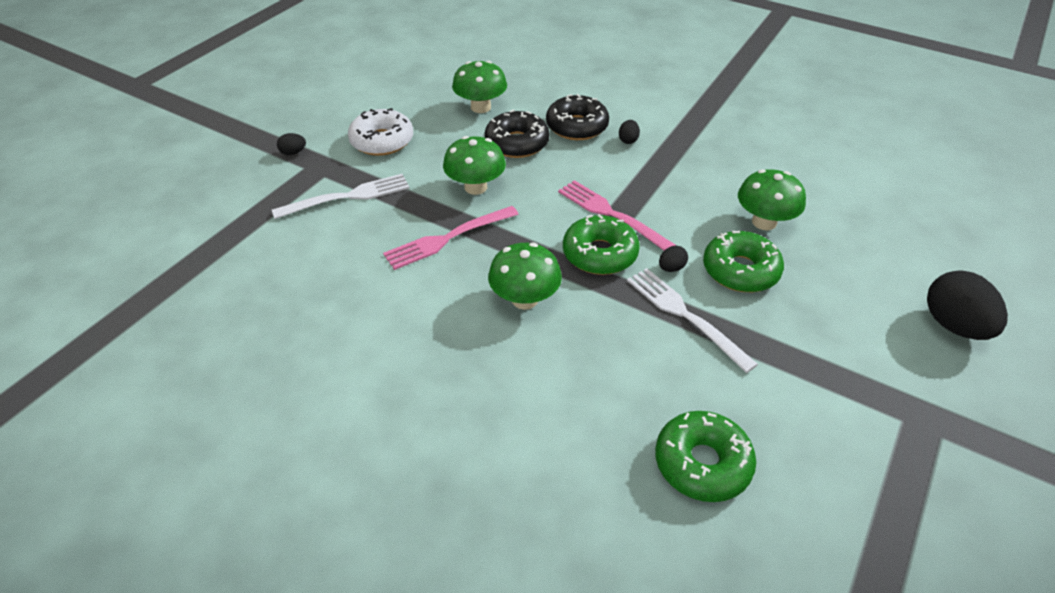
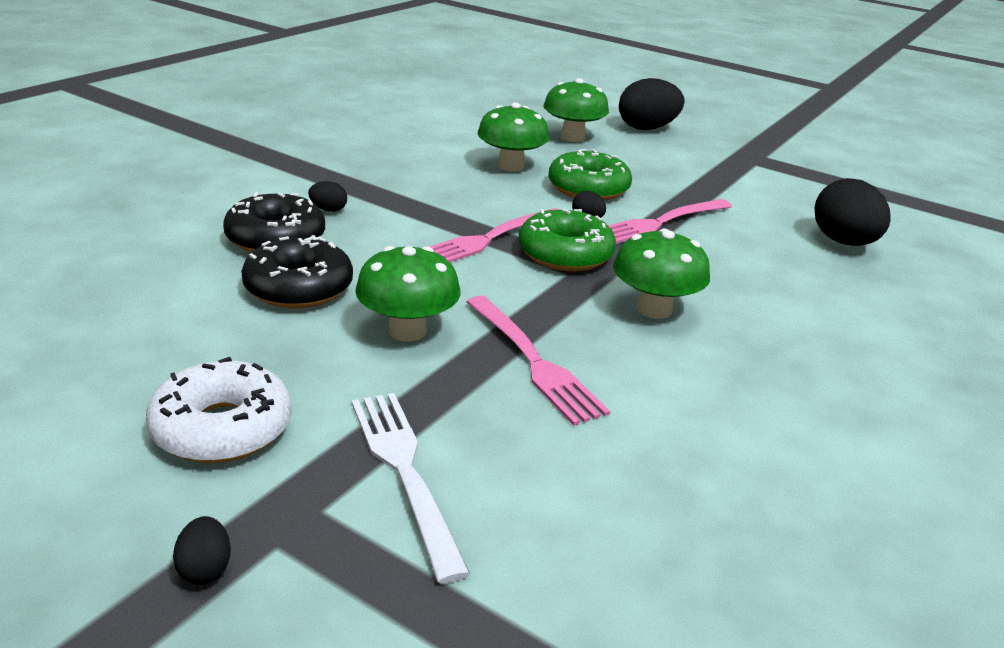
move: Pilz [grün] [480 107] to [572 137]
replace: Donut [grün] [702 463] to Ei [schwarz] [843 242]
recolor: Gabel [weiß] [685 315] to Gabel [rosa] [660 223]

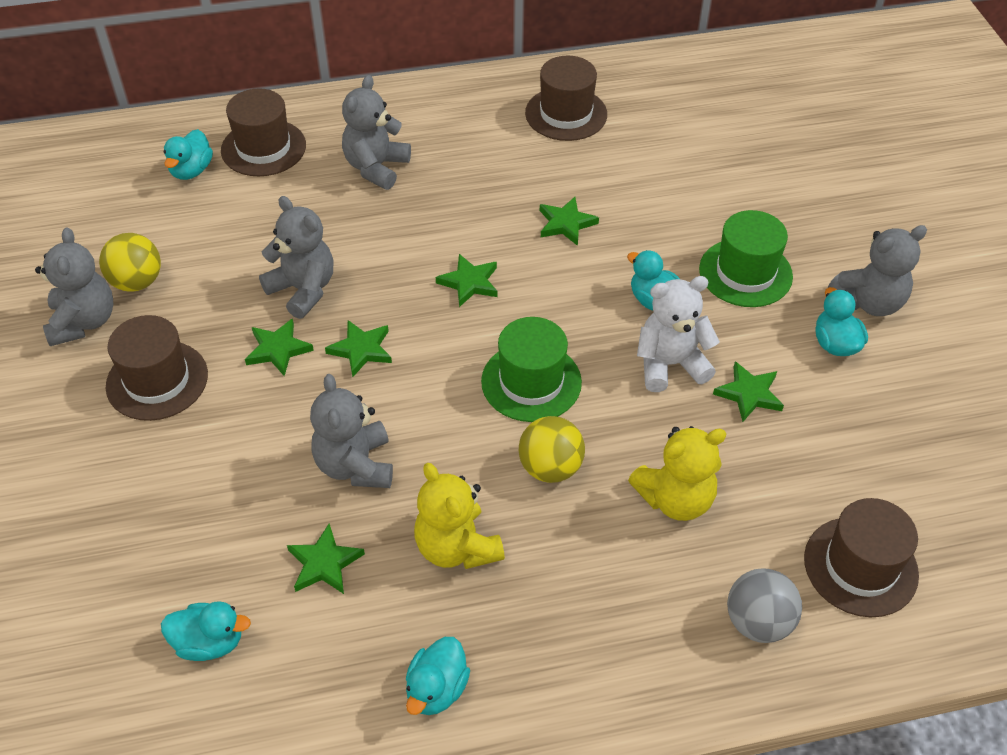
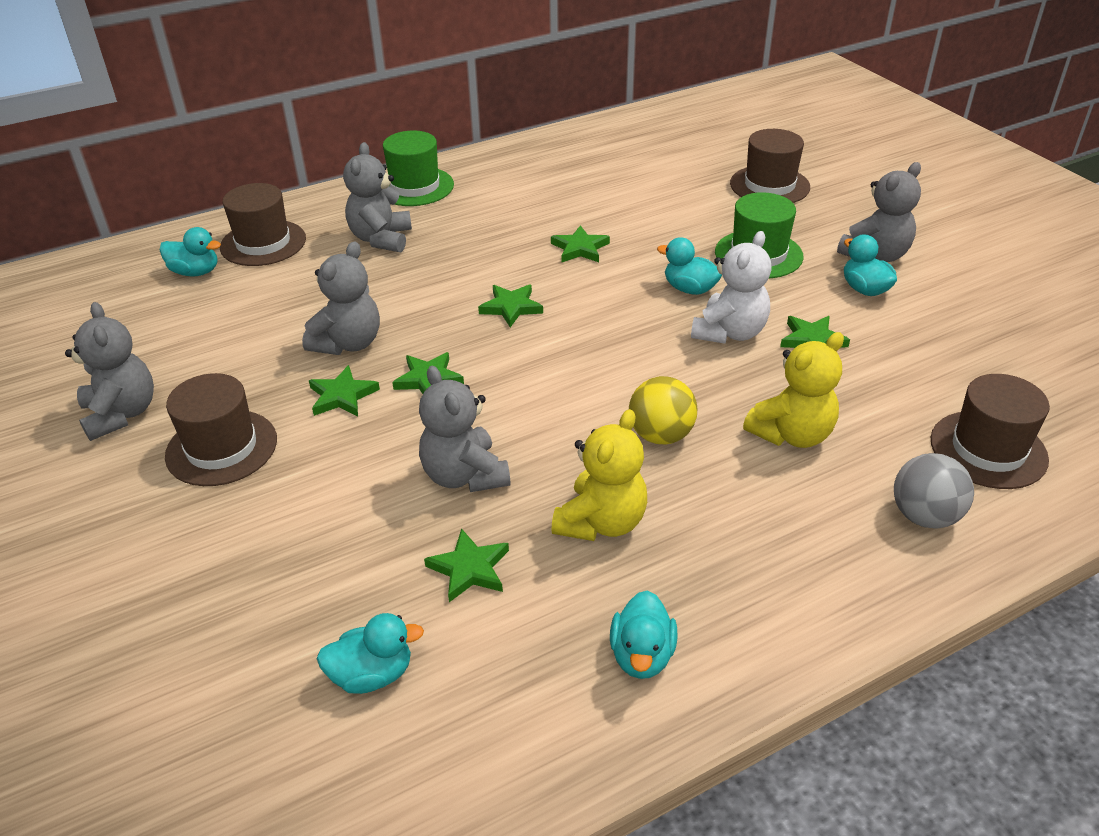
delete: Ball [gelb] [137 282]
move: Hut [grün] [531 382] to [414 186]; Hut [braun] [566 114] to [769 185]
rotate: Ente [türkis] [191 170] = [195 272] 75 degrees counterclockwise; Teddybär [grau] [303 290] = [348 343] 90 degrees clockwise; Teddybär [gelb] [457 547] = [601 522] 105 degrees counterclockwise; Teddybär [weiß] [670 364] = [729 332] 150 degrees clockwise

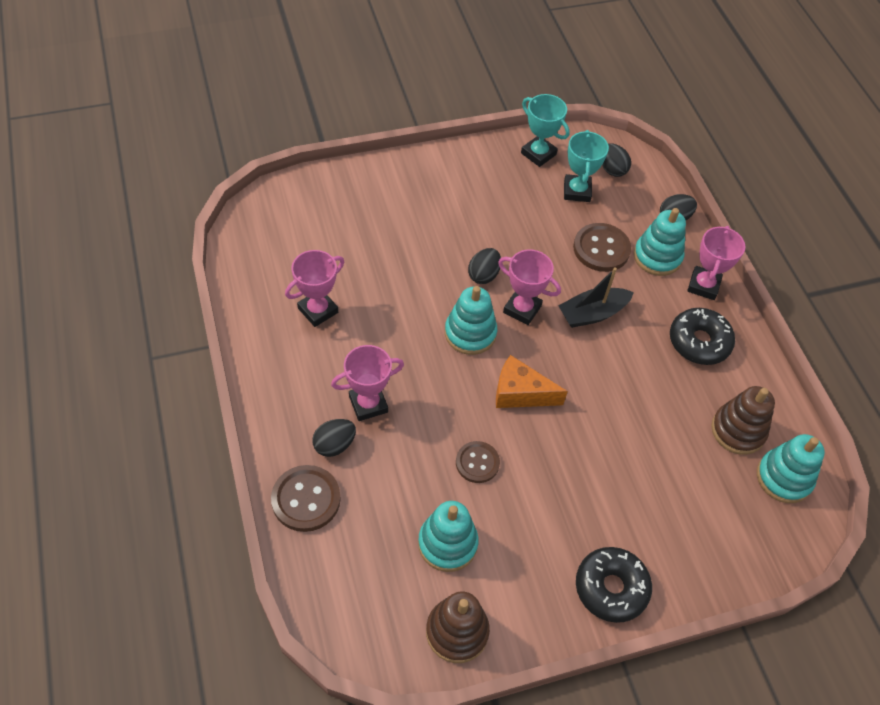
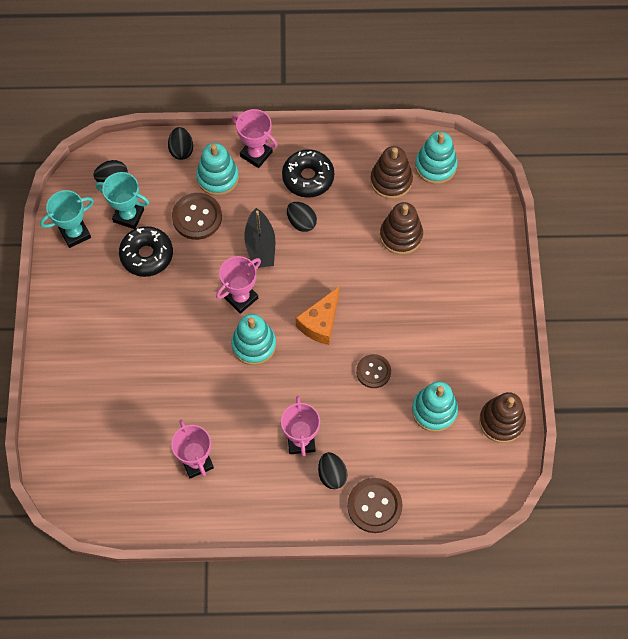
insert: Stapelspielzeug [braun] [401 236]
move: Ei [schwarz] [483 275] to [301 222]; Donut [schwarz] [611 588] to [147 255]

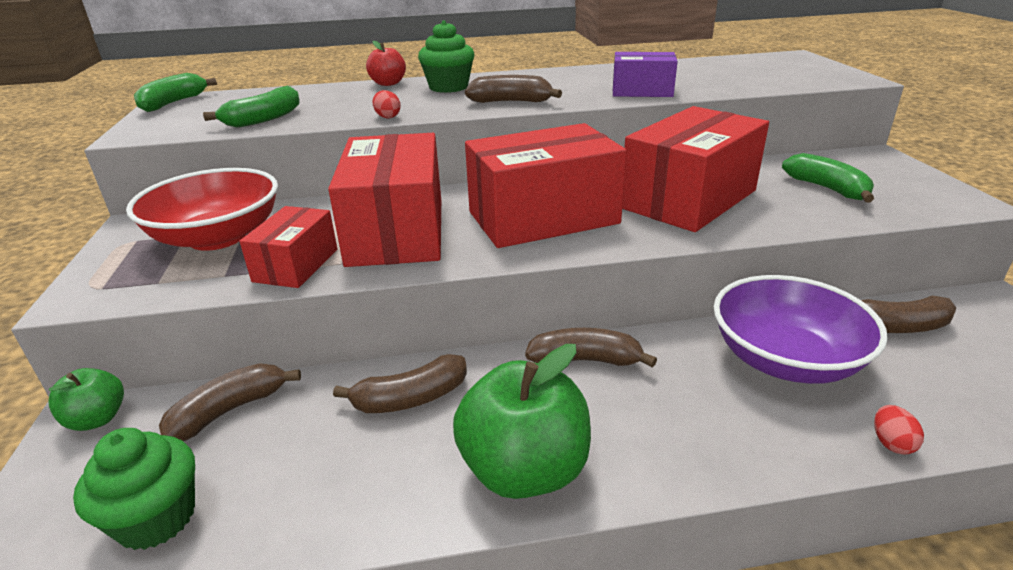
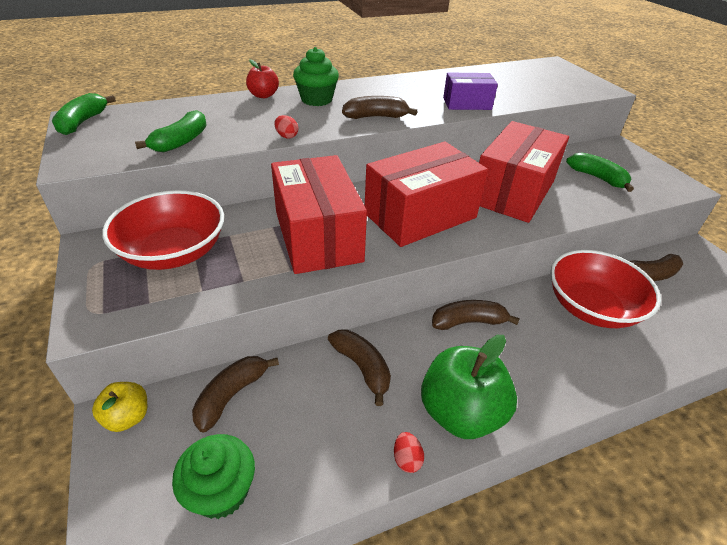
delete: Schachtel [rot] [296 265]
move: Ei [rot] [891 443] to [407 459]
recolor: Apfel [grün] [97 419] to Apfel [gelb] [127 417]; Schüssel [lila] [785 359] to Schüssel [rot] [591 307]
rotate: Banane [braun] [410 398] = [362 367] 90 degrees counterclockwise

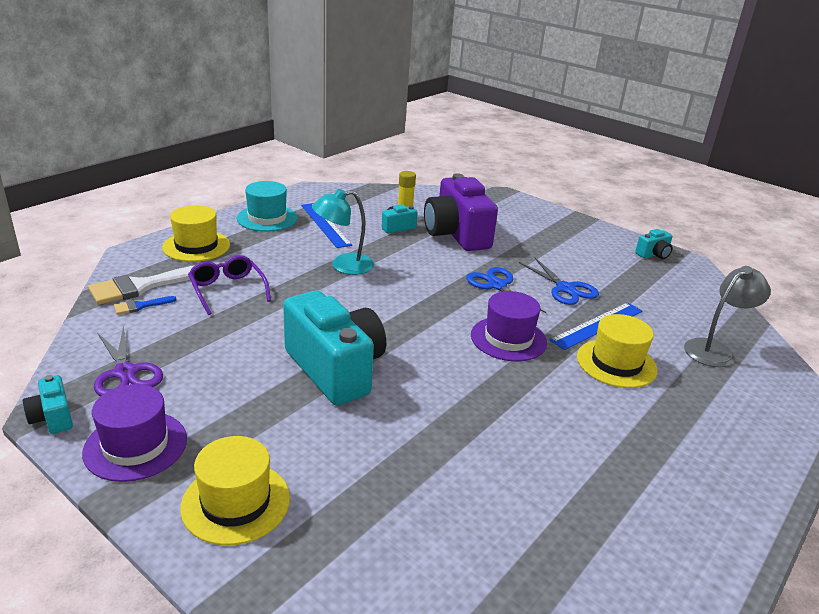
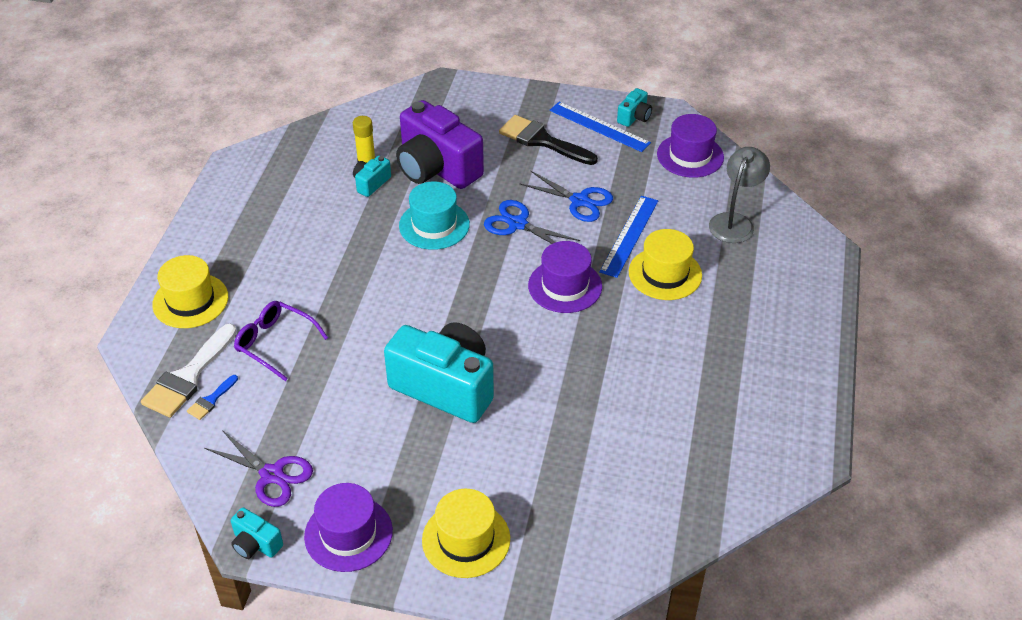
delete: Lampe [türkis] [343 265]
insert: Pinsel [schwarz] [542 141]; Hut [lila] [690 156]
move: Hut [türkis] [267 218] to [434 225]; Lineal [blau] [325 224] to [599 126]

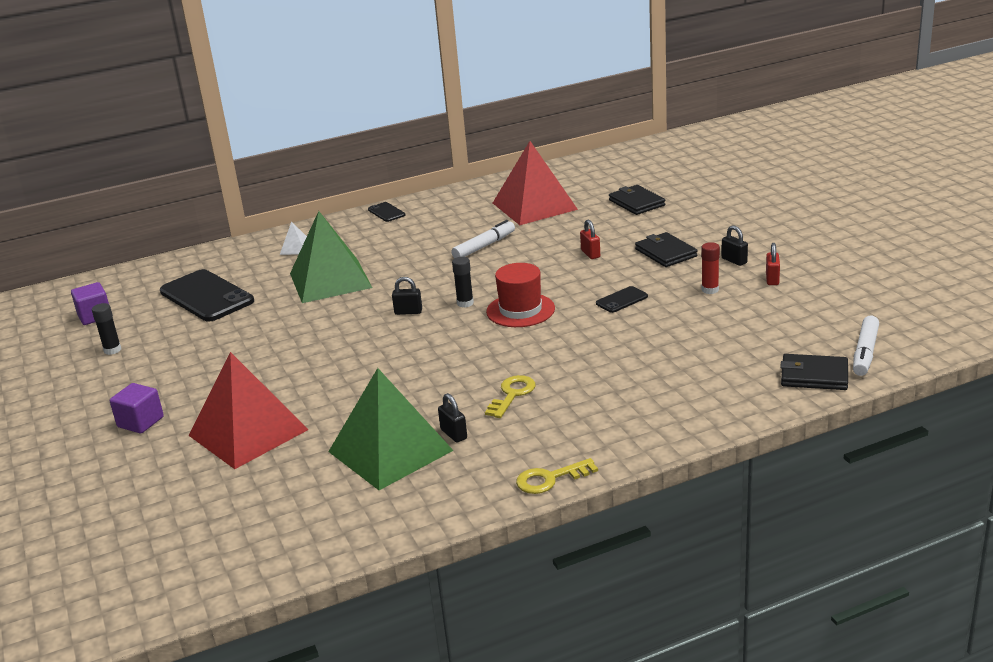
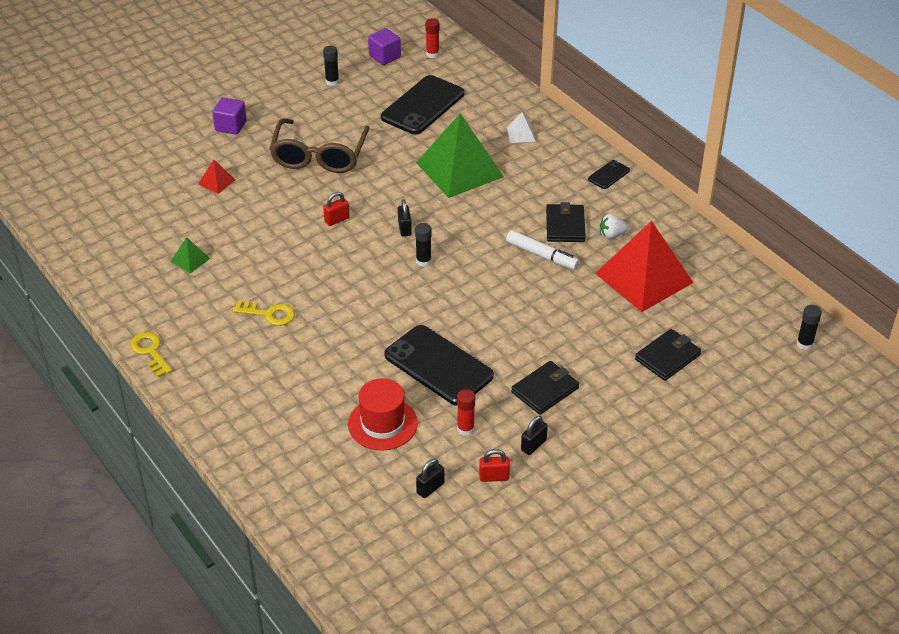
delete: Filzstift [weiß] [865 352]
insert: Brille [braun] [319 156]; Klebestift [rot] [432 54]; Erdbeere [weiß] [612 235]; Klebestift [schwarz] [804 344]
move: Vorhängeschloss [schwarz] [454 434] to [430 488]; Hut [rot] [520 310] to [382 424]; Vorhängeschloss [rot] [590 254] to [337 220]; Geldbörse [schwarz] [814 375] to [565 225]
resize: Pyramide [rot] [248 432] = [217 182] x0.41; Pyramide [grün] [390 451] = [190 260] x0.41; Handy [schwarz] [621 300] = [438 365] x2.17

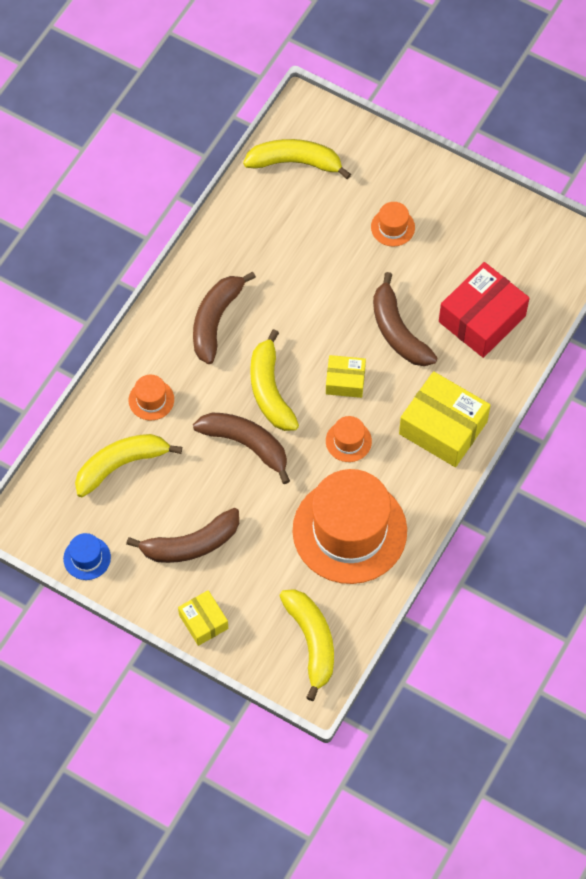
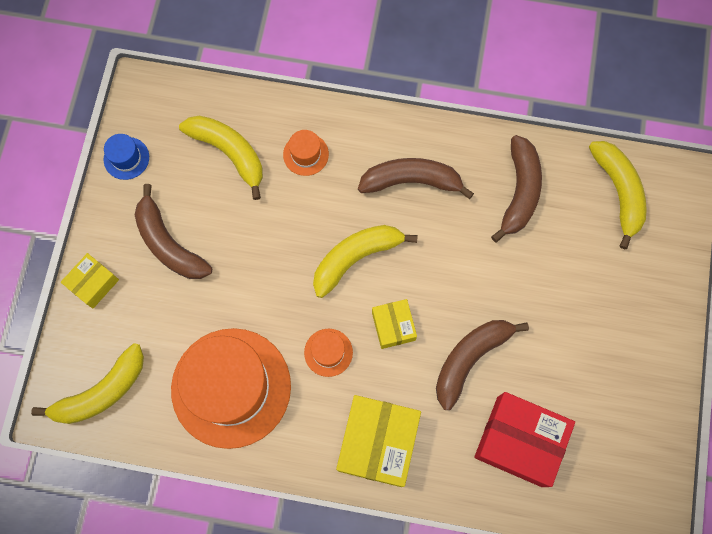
delete: Hut [orange] [392 227]
move: Banane [braun] [246 444] to [519 192]

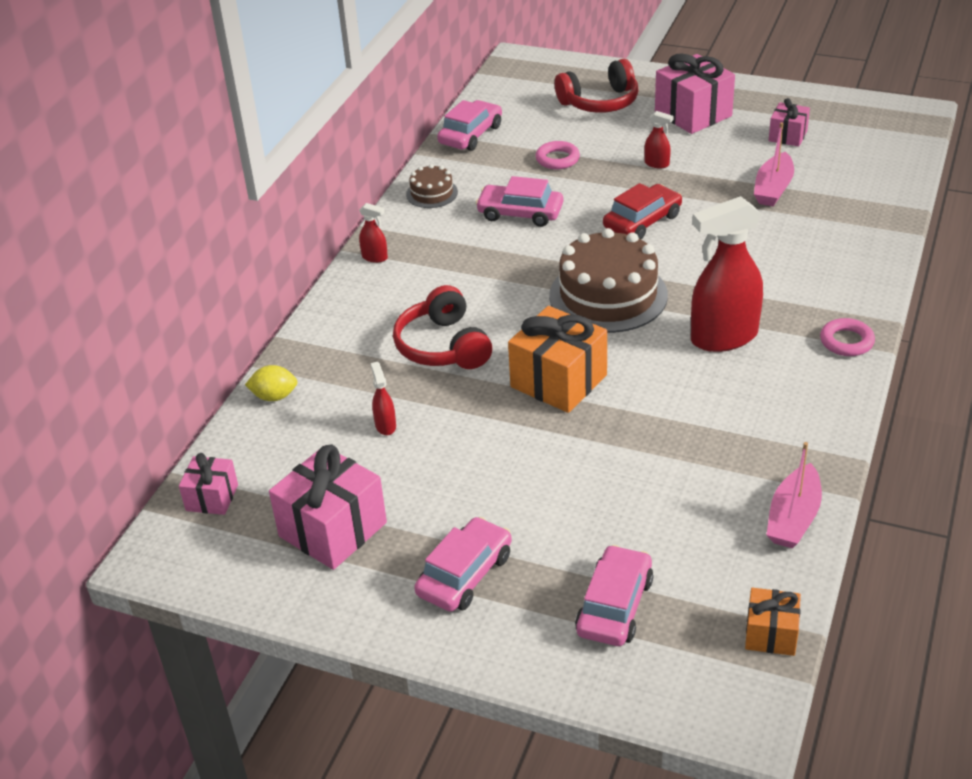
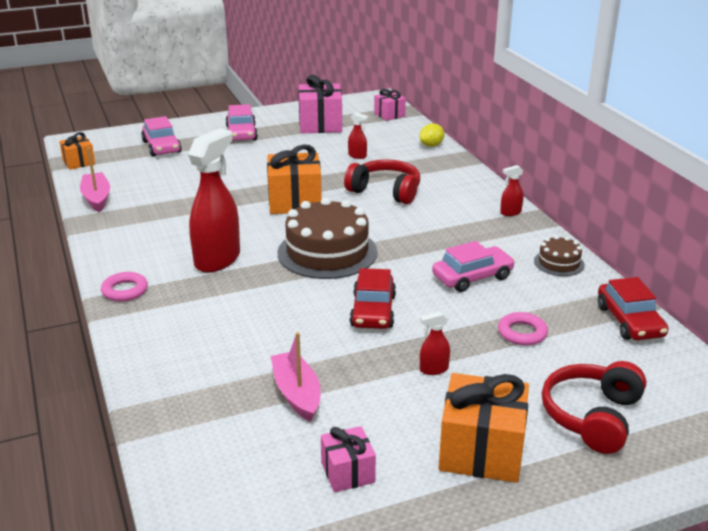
recolor: Auto [rosa] [470 135] to Auto [rot] [629 321]; Geschenk [rosa] [693 114] to Geschenk [orange] [481 451]

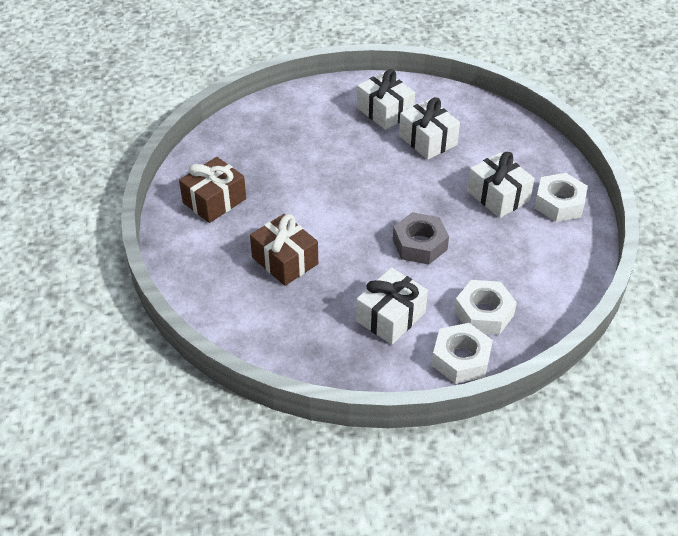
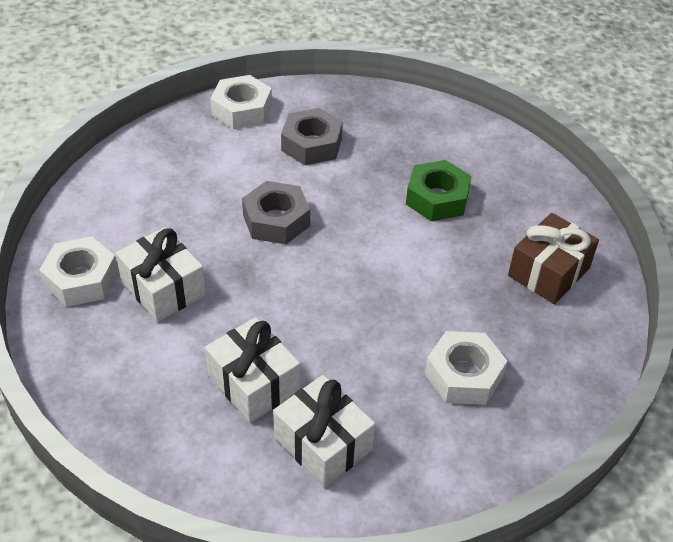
move: Sechskantmutter [weiß] [483 313] to [464 375]
replace: Geschenk [braun] [285 261] to Sechskantmutter [grün] [437 198]; Geschenk [weiß] [390 317] to Sechskantmutter [grau] [312 144]

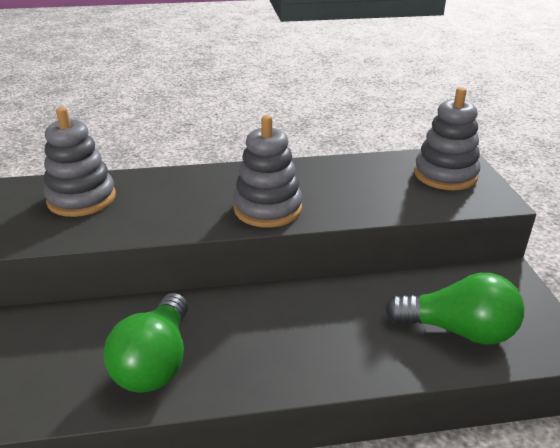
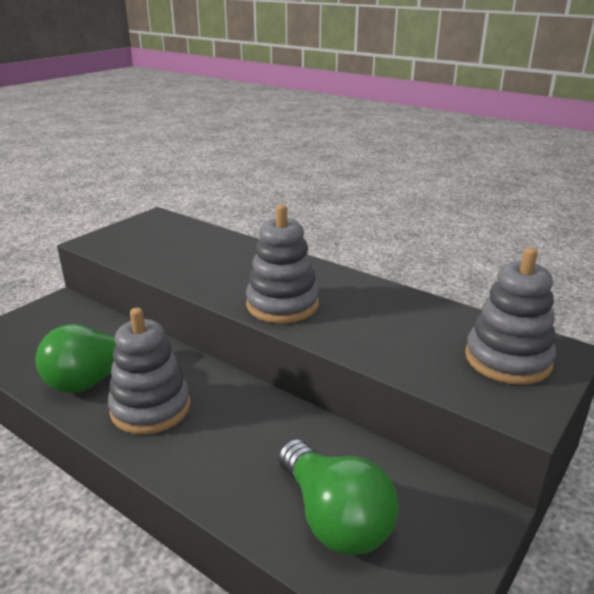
move: Stapelspielzeug [grau] [82 199] to [151 408]

